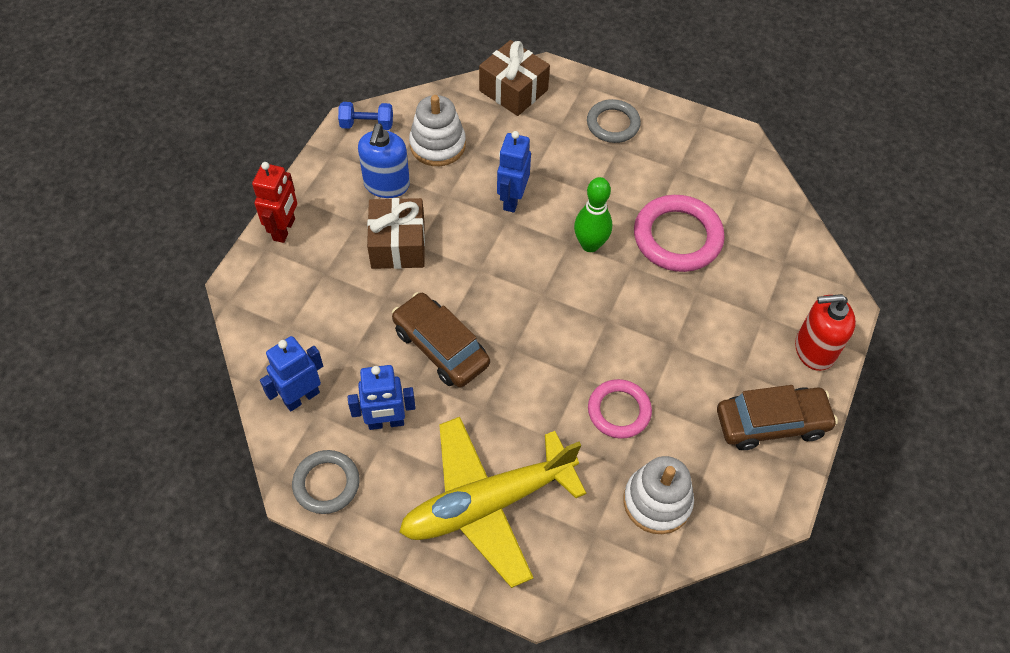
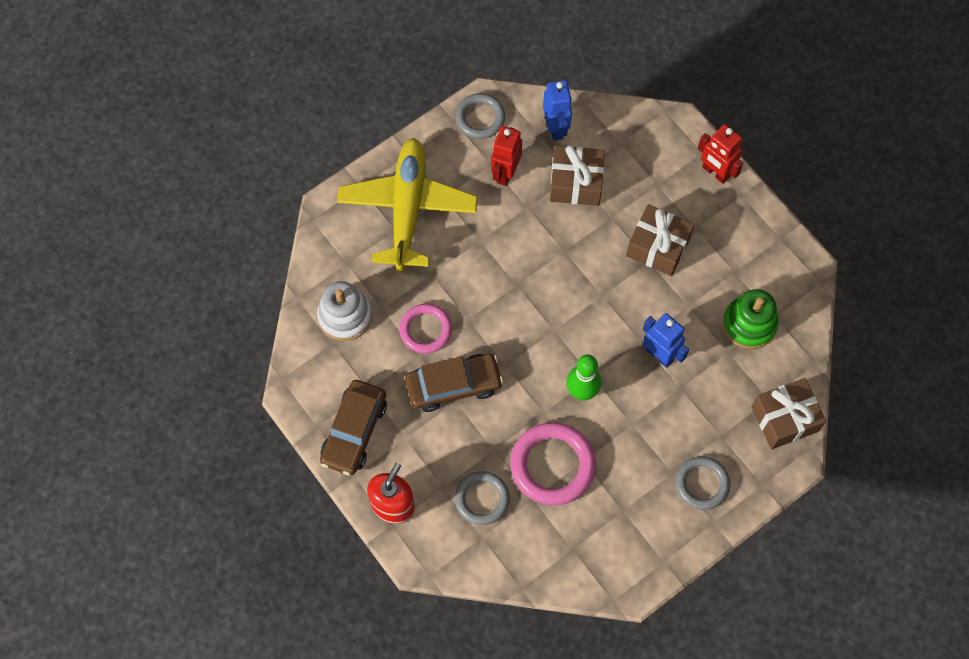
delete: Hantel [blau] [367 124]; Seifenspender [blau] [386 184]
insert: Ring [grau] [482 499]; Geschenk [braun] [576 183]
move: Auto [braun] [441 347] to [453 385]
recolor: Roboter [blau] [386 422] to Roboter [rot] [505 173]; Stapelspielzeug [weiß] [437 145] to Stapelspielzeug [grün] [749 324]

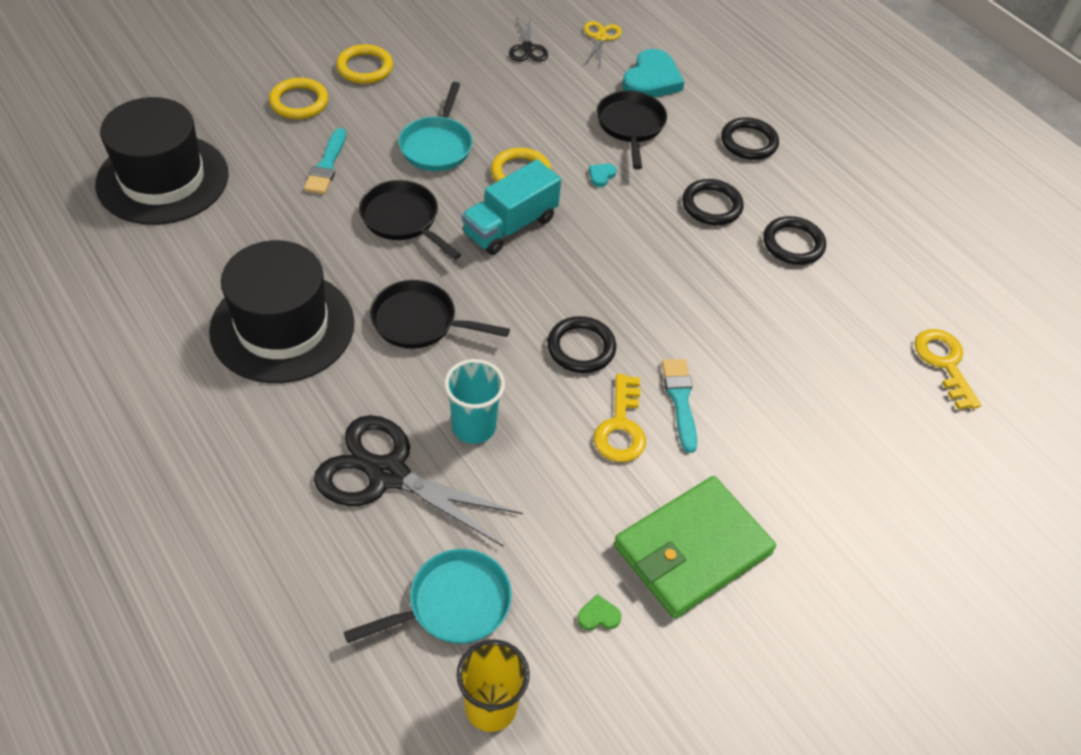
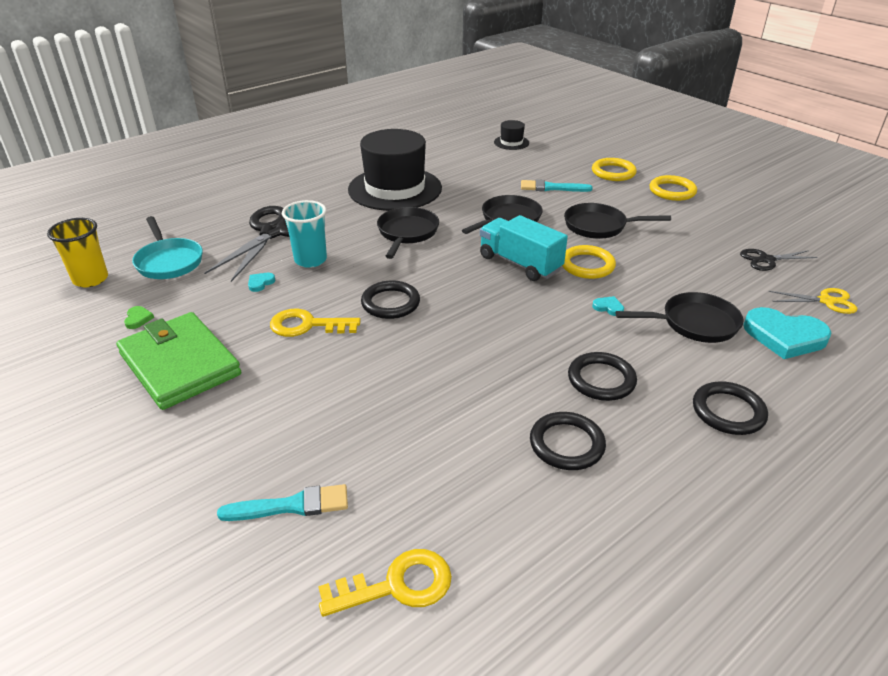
insert: Herz [türkis] [260 283]
move: Pinsel [türkis] [680 400] to [291 506]
recolor: Pfanne [türkis] [437 146] to Pfanne [schwarz] [599 226]
resize: Hut [schwarz] [163 179] = [511 142] x0.43

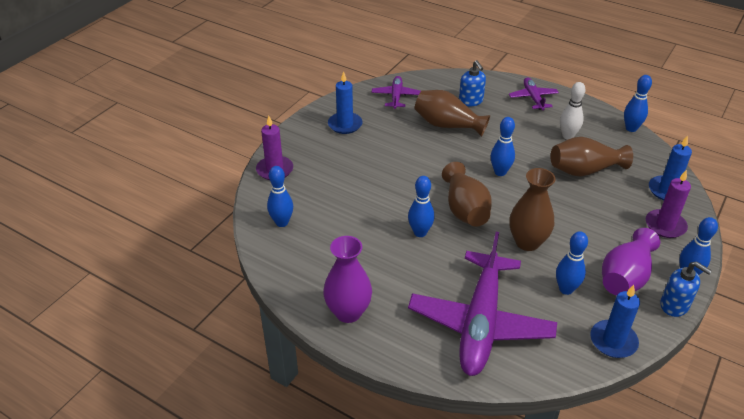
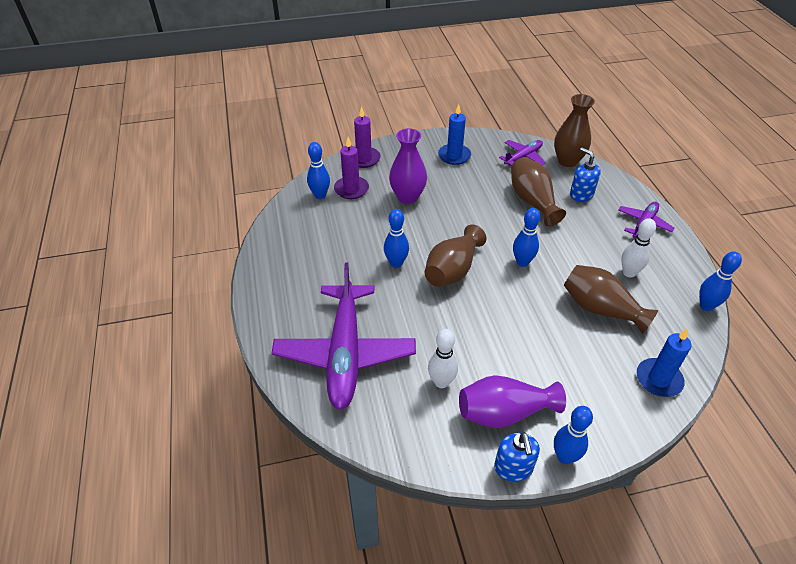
delete: Kerze [blau] [613 341]
move: Vase [lila] [348 312] to [407 197]; Vase [braun] [527 242] to [567 161]; Kerze [lila] [665 225] to [351 189]
recolor: Bowlingkegel [blau] [566 289] to Bowlingkegel [weiß] [441 382]
rotate: Flugzeug [lila] [480 323] = [345 353] 60 degrees counterclockwise; Seifenspender [blau] [471 101] = [581 194] 120 degrees clockwise

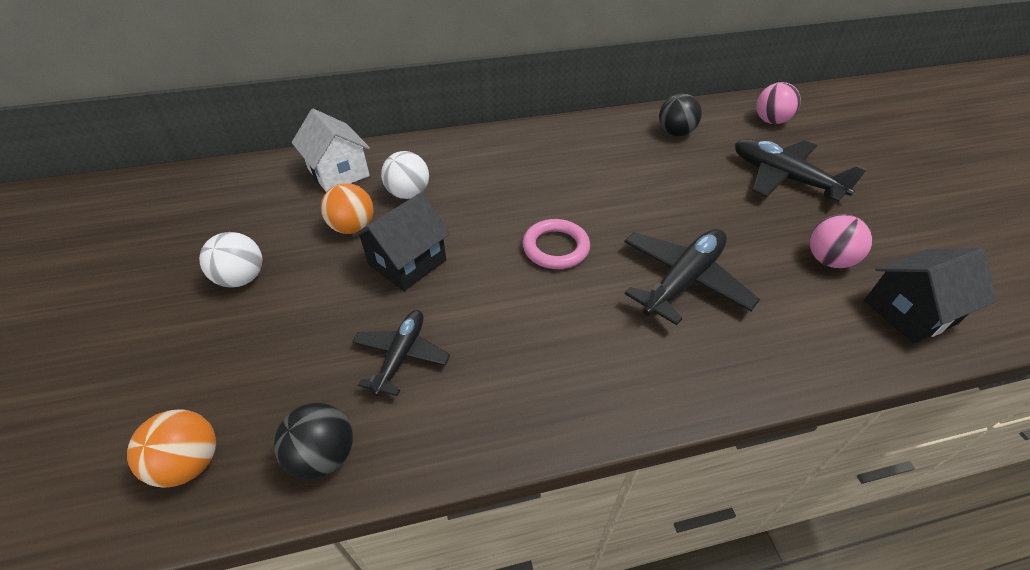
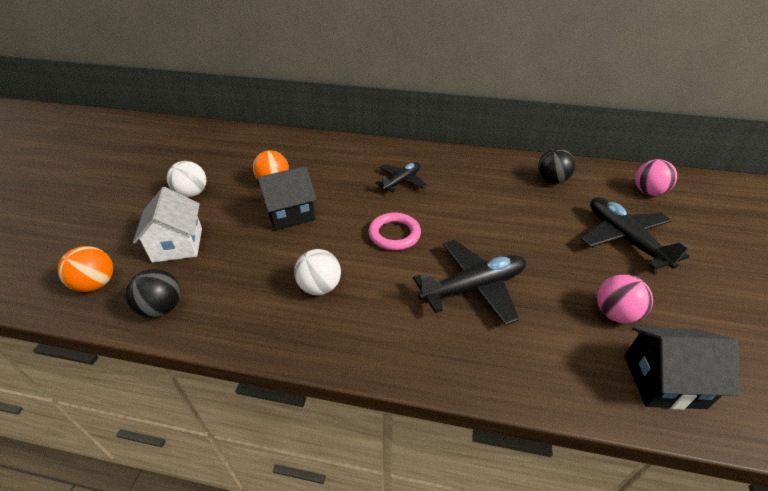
move: Haus [weiß] [338 172] to [178 244]; Flugzeug [schwarz] [401 355] to [402 181]; Ball [weiß] [408 194] to [320 287]

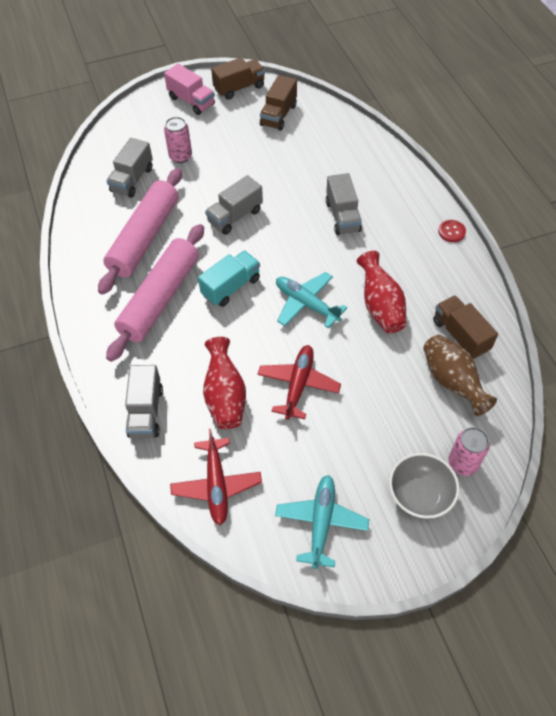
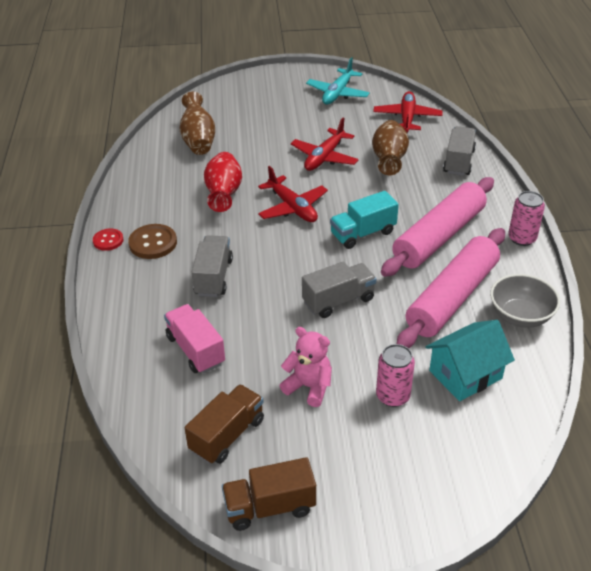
delete: Lastwagen [braun] [460 335]
insert: Knopf [braun] [153 243]; Teddybär [rosa] [309 387]
move: Lastwagen [rosa] [191 101] to [195 350]; Schüssel [grau] [419 495] to [520 316]; Dose [rosa] [463 463] to [522 238]
replace: Lastwagen [grau] [132 180] to Haus [türkis] [465 374]
recolor: Vase [rot] [225 396] to Vase [braun] [389 160]; Flugzeug [türkis] [306 304] to Flugzeug [rot] [292 207]

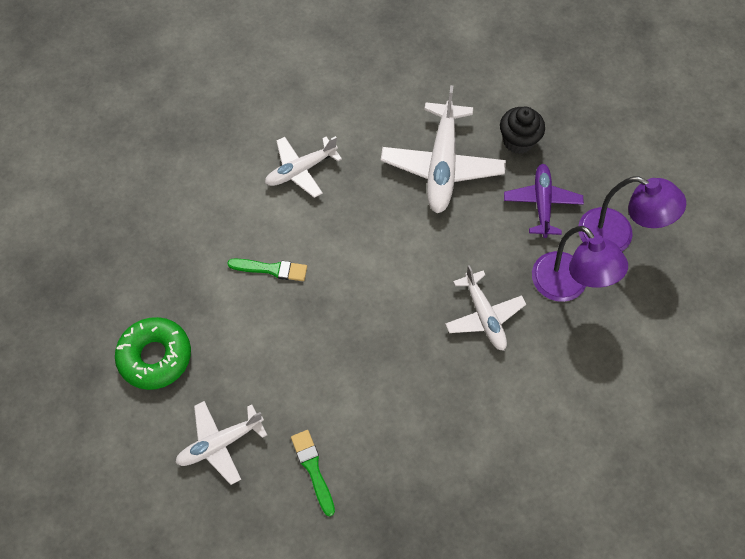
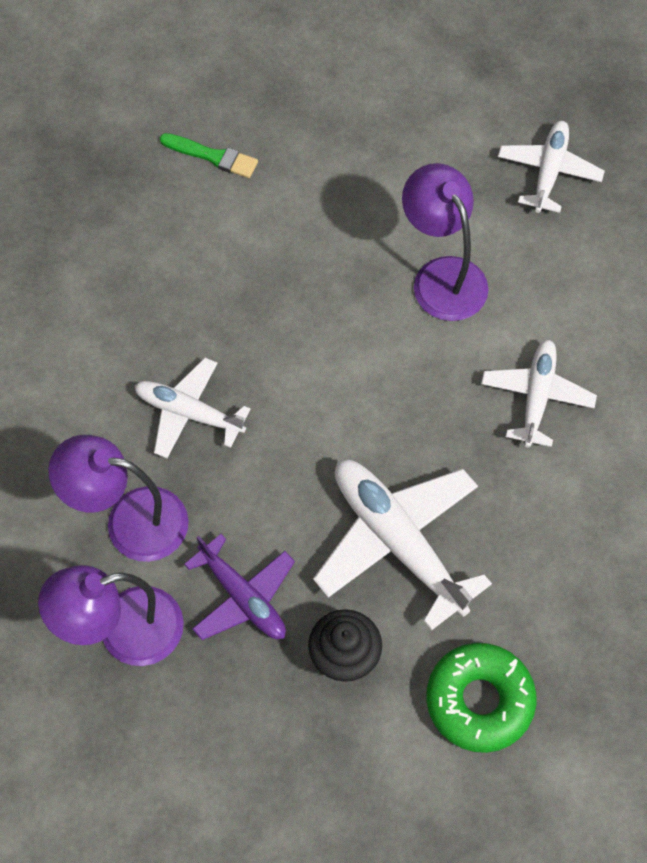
move: Donut [grün] [155 356] to [479 701]; Flugzeug [weiß] [220 443] to [549 171]
replace: Pinsel [grün] [271 269] to Lampe [lila] [442 276]

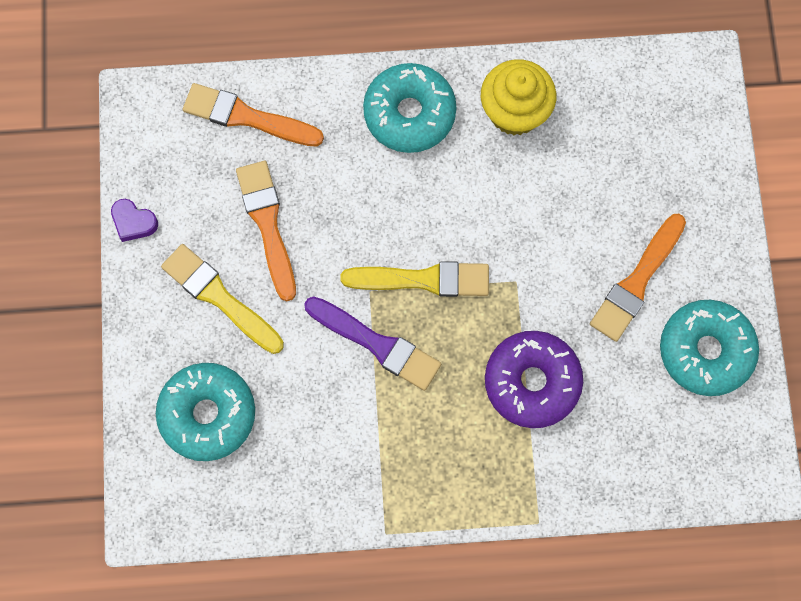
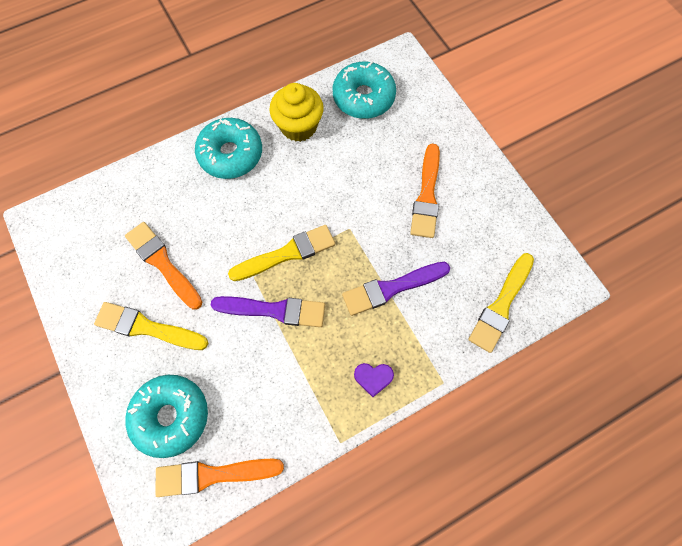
insert: Pinsel [gelb] [501 305]
move: Herz [lila] [134 222] to [373 378]; Pinsel [orange] [247 117] to [213 475]; Donut [türkis] [705 351] to [363 97]
replace: Donut [lila] [532 382] to Pinsel [lila] [391 288]

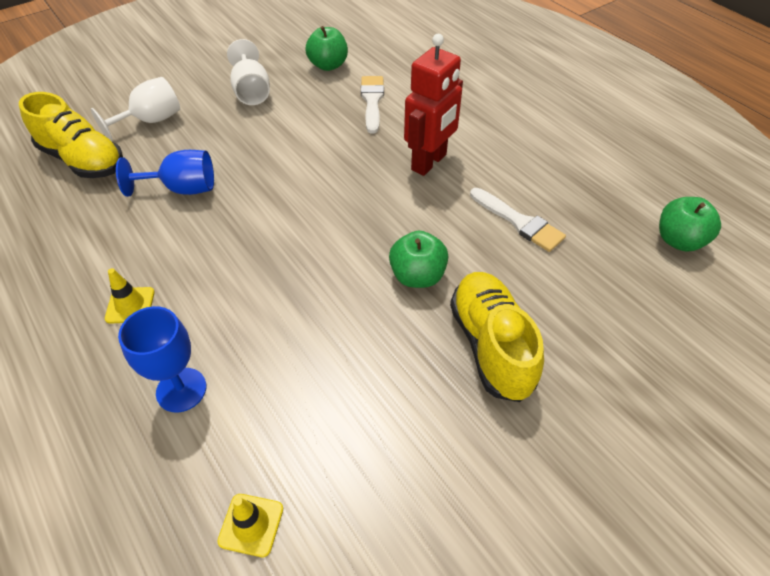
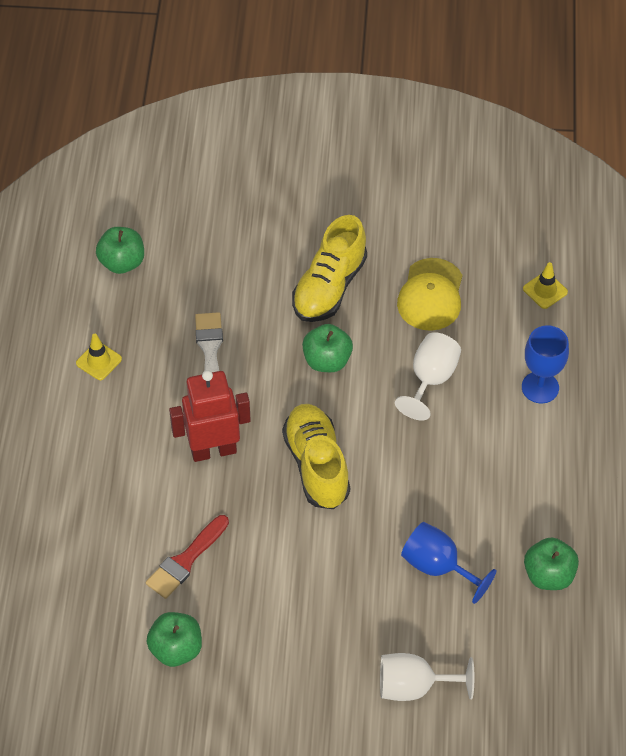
insert: Kappe [gelb] [430 295]; Apfel [grün] [548 575]
move: Schuh [gelb] [83 160] to [316 465]; Leitkegel [gelb] [130 305] to [99 361]; Kelch [weiß] [251 92] to [430 379]
recolor: Pinsel [weiß] [372 101] to Pinsel [rot] [185 560]

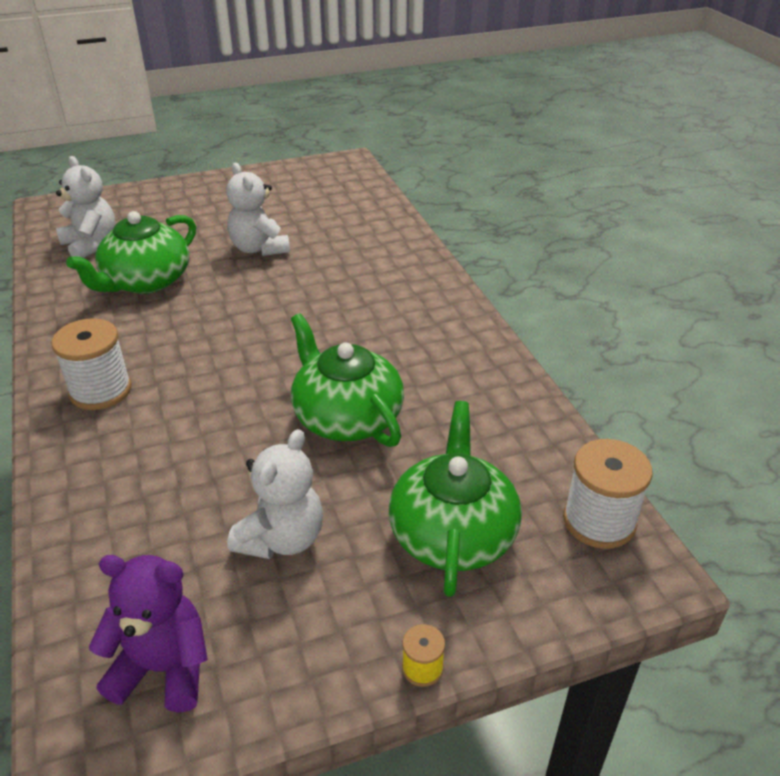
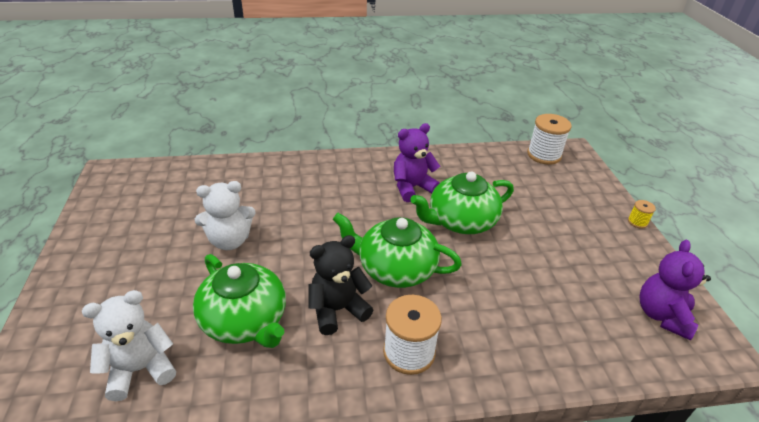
delete: Teddybär [weiß] [282 539]
insert: Teddybär [schwarz] [337 310]; Teddybär [lila] [412 187]
move: Teekanne [grün] [452 533] to [395 268]

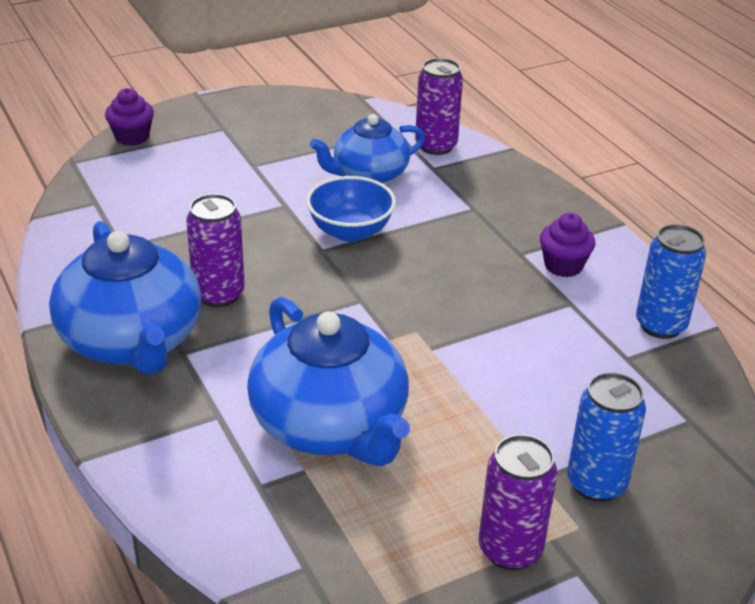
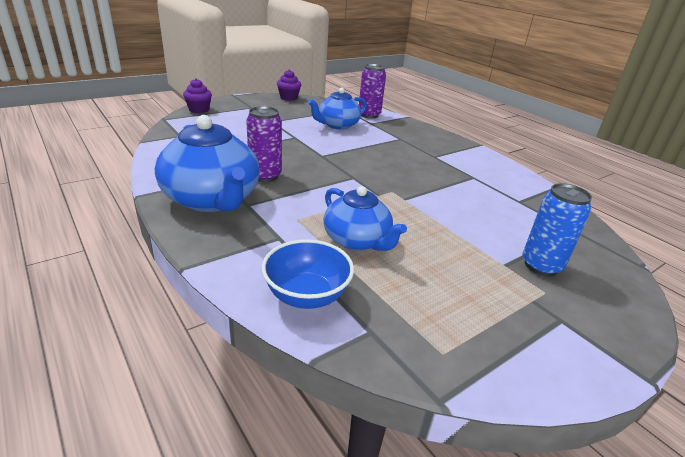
delete: Dose [lila] [510 549]; Dose [blau] [660 325]
move: Schüssel [blau] [350 231] to [307 295]; Muffin [lila] [563 266] to [288 98]
resize: Teekanne [blau] [331 425] = [357 240] x0.64

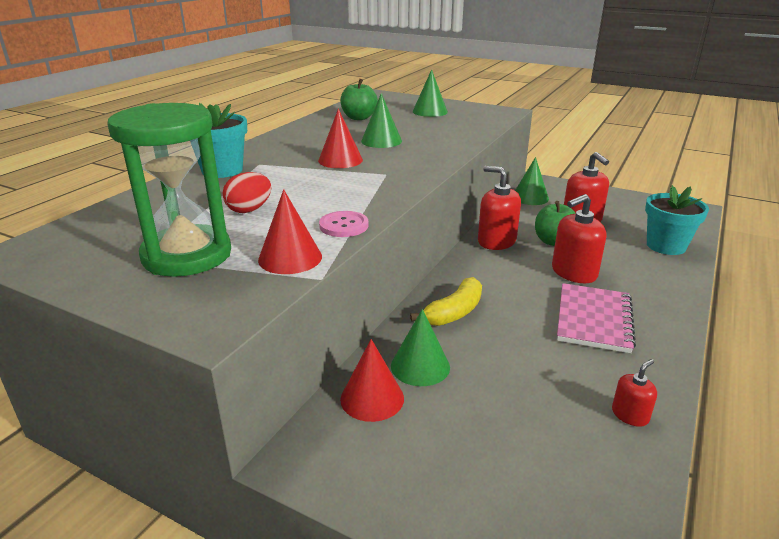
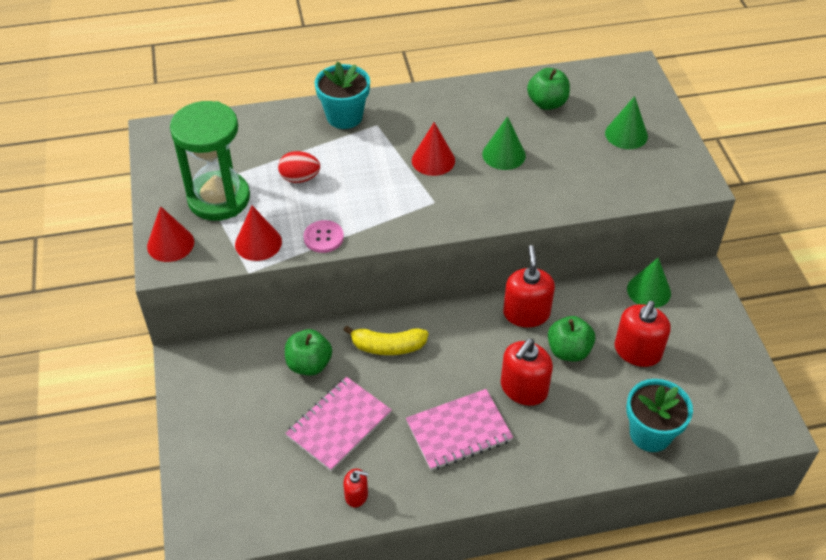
insert: Notizbuch [rosa] [339 425]
move: Kegel [rot] [372 398] to [170 244]
replace: Kegel [grün] [420 366] to Apfel [grün] [309 364]
rotate: Seifenspender [rot] [573 272] = [523 389] 75 degrees counterclockwise

